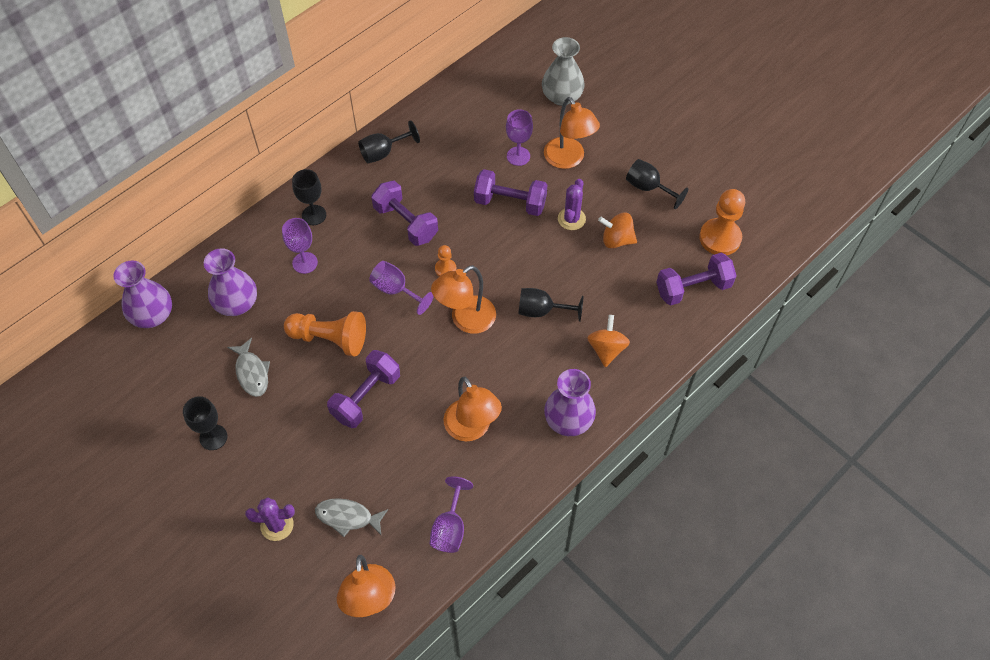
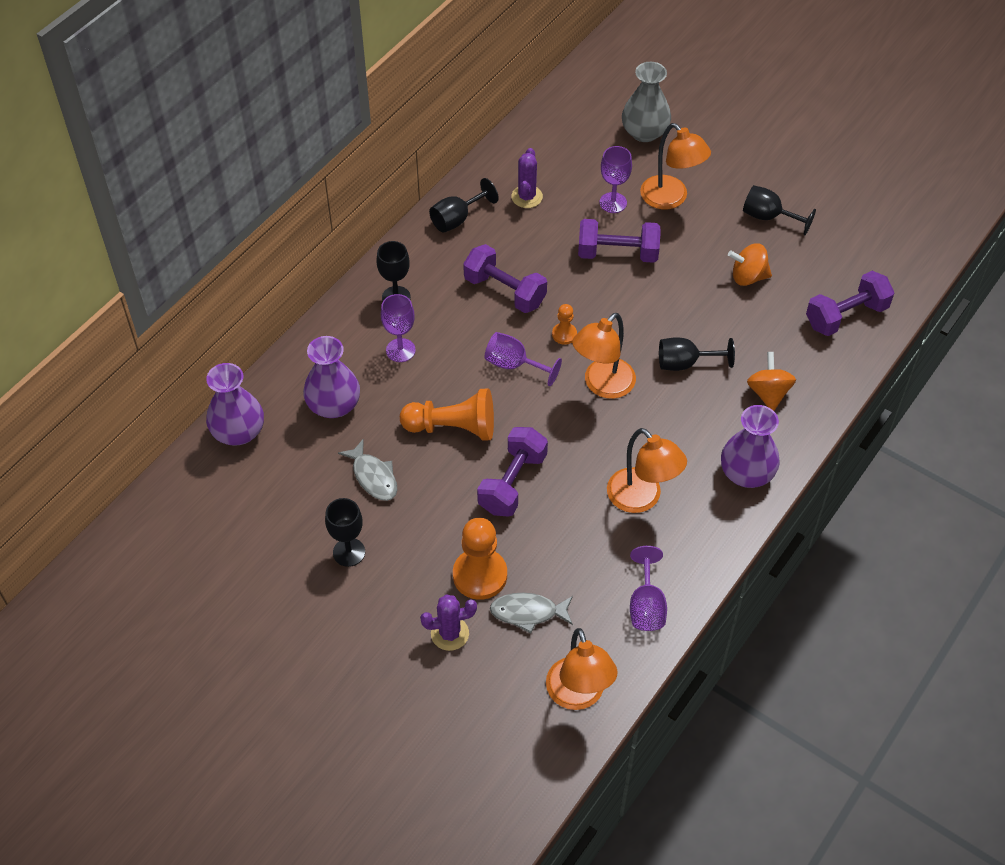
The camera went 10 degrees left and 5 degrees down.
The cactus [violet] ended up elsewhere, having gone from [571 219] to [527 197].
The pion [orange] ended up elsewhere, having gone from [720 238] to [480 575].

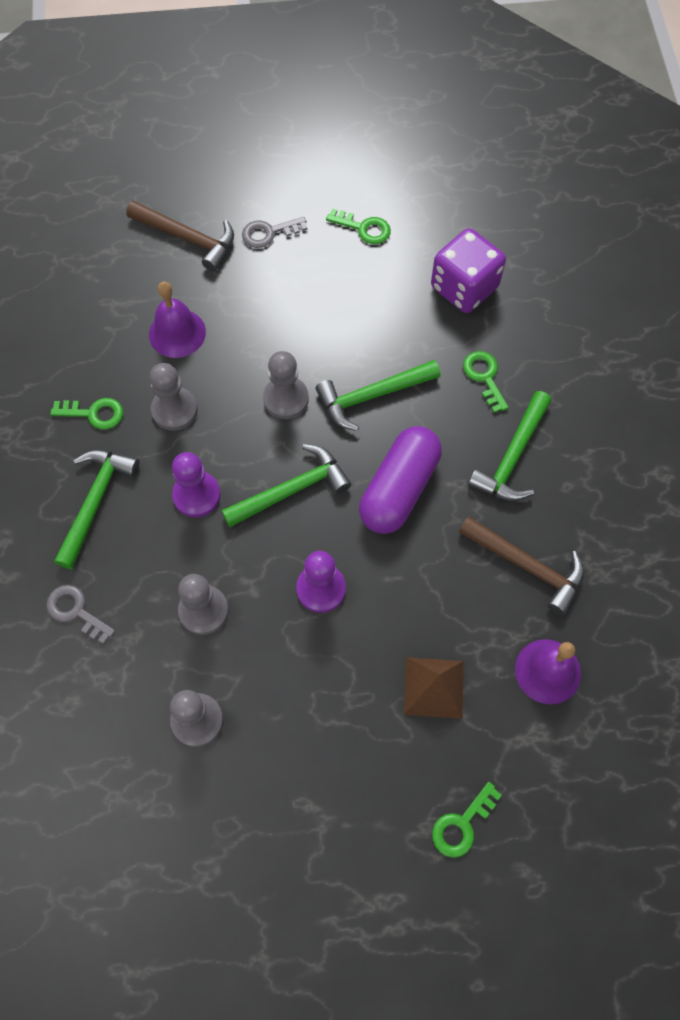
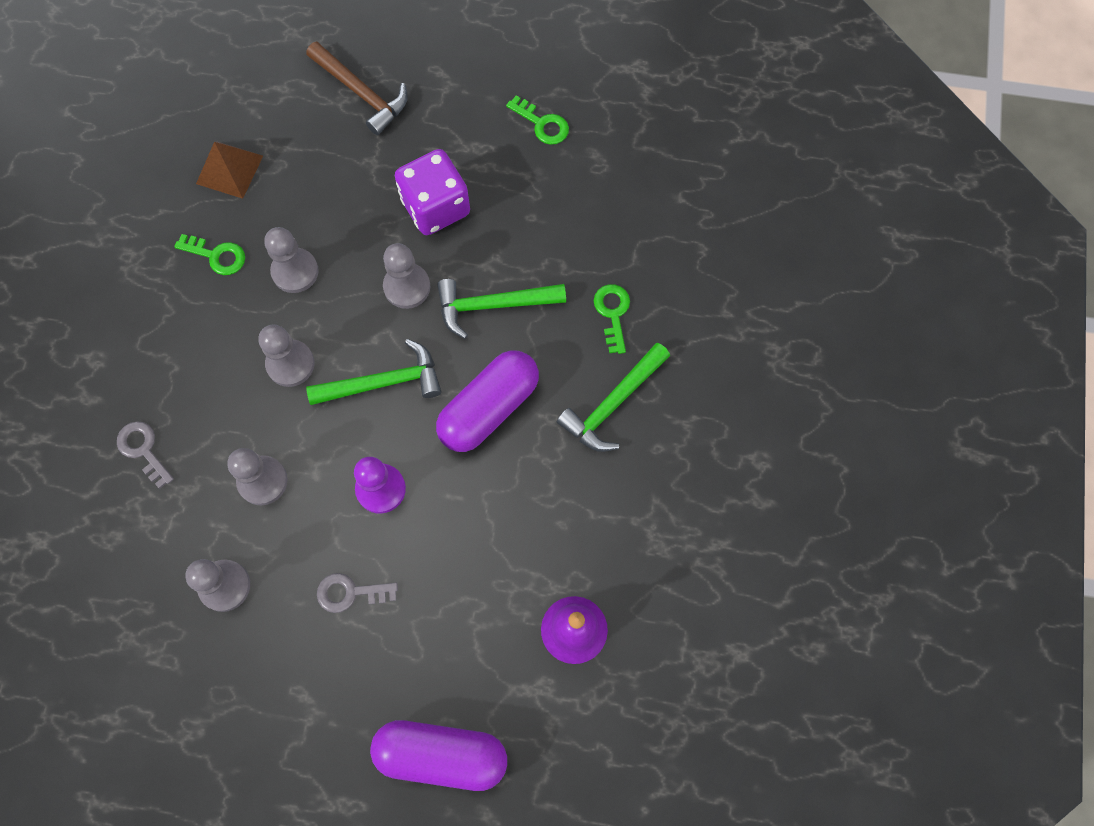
The camera went 15 degrees right and 5 degrees up.
The second view lost the marteau [vert] at [95 502].
The second view lost the cloche [violet] at [177 333].
What was the pion [violet] at [196 495] turned into the pion [gris] at [290 364].
The clé [gris] ended up elsewhere, having gone from [269 233] to [350 593].
The pyramide [marron] ended up elsewhere, having gone from [434 687] to [229 169].
The dé [violet] ended up elsewhere, having gone from [464 287] to [435 207].
Where the clé [vert] stood at [462 824], the gélule [violet] came to stand at [441 754].
The second view lost the marteau [marron] at [527 566].

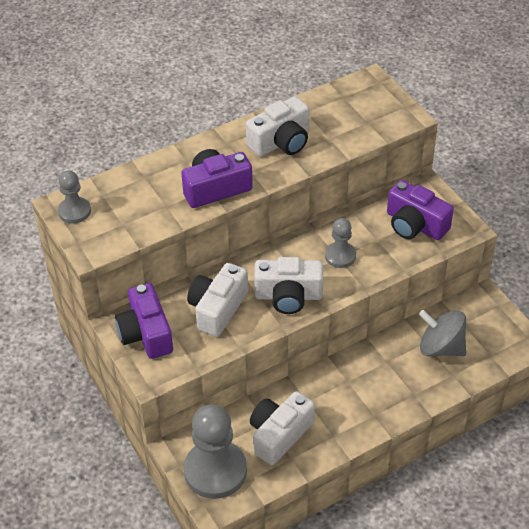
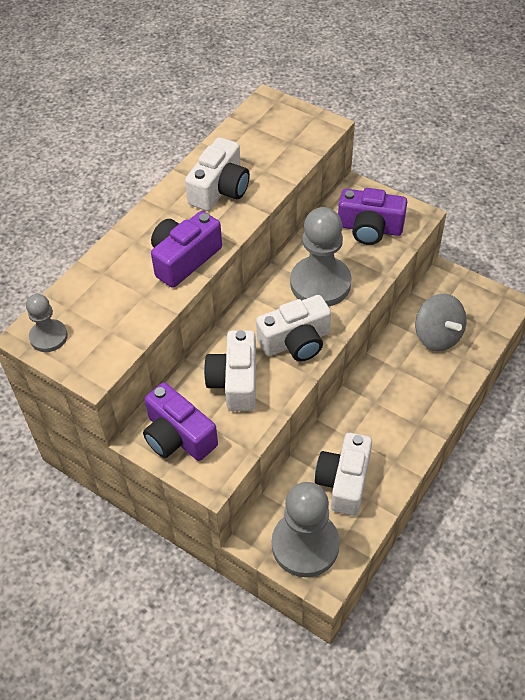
The camera went 25 degrees left and 5 degrees up.
The size of the pion [gris] at [340 256] changed by a factor of 1.86.
The toupie [gris] at [441 347] ended up facing another way, 120 degrees counterclockwise from before.

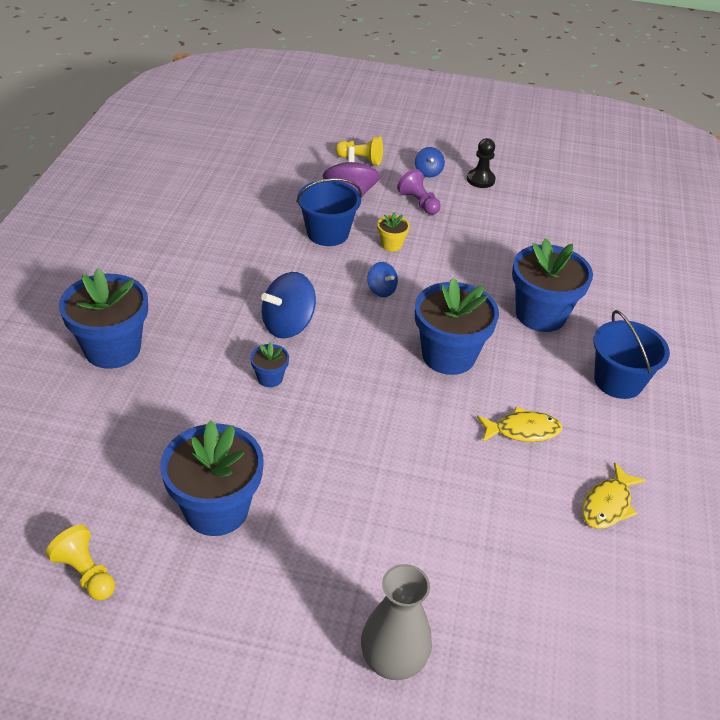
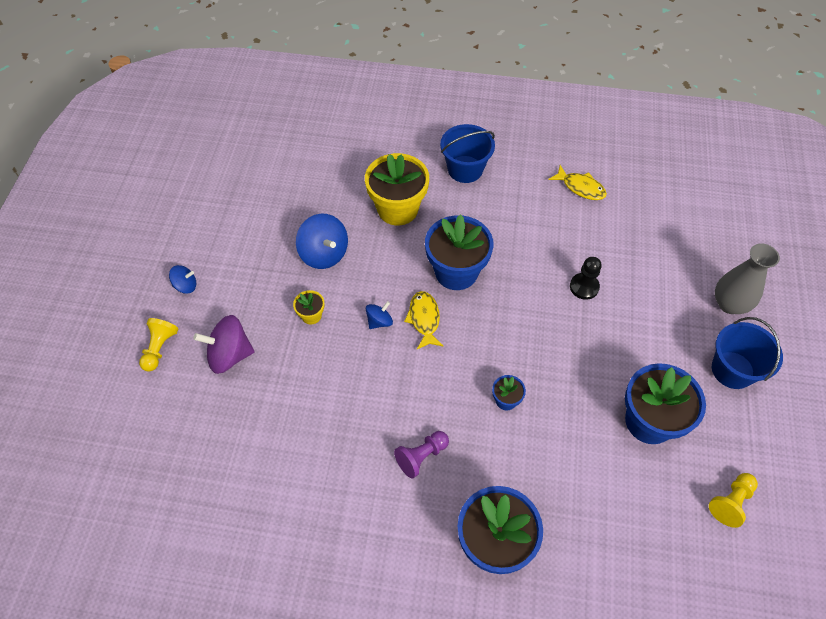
The camera went 90 degrees left and 15 degrees up.
The toupie [bleu] ended up elsewhere, having gone from [288 325] to [324 254].
The seau [bleu] ended up elsewhere, having gone from [327 233] to [732 370].
The pion [violet] ended up elsewhere, having gone from [419 203] to [421 456].
The pion [noir] ended up elsewhere, having gone from [480 180] to [584 287].
The poisson [jaune] ended up elsewhere, having gone from [522 430] to [424 319].
What was the pot de fleurs [bleu] at [540 314] turned into the pot de fleurs [jaune] at [397 209].

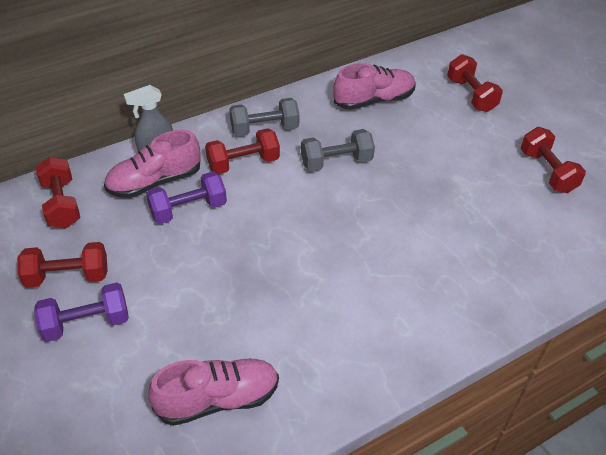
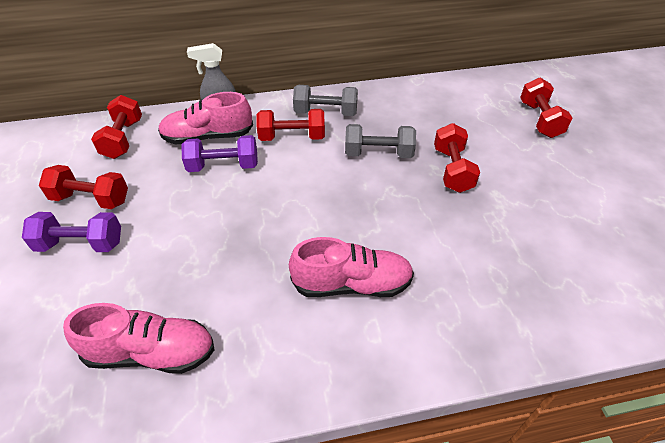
The camera went 20 degrees right and 0 degrees up.
The chaussure [rose] ended up elsewhere, having gone from [373 100] to [352 284].
The haltère [rouge] ended up elsewhere, having gone from [547 171] to [452 170].

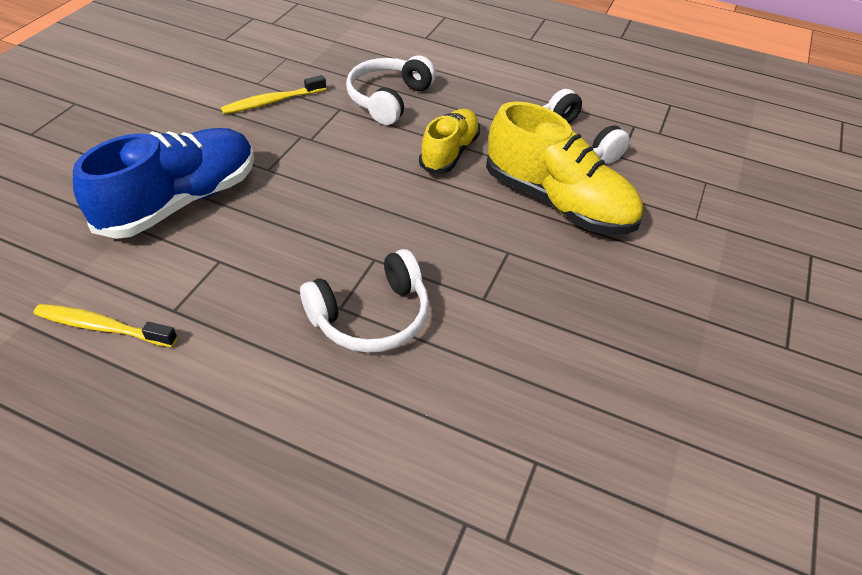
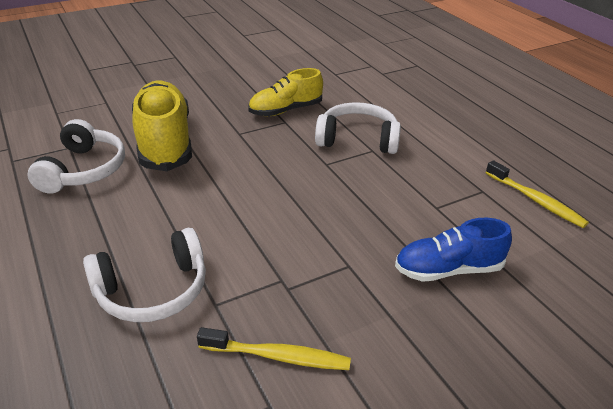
The camera went 140 degrees left and 10 degrees down.
The size of the chaussure [bleu] at [181 201] changed by a factor of 0.61.
The chaussure [jaune] ended up elsewhere, having gone from [449 152] to [285 110].

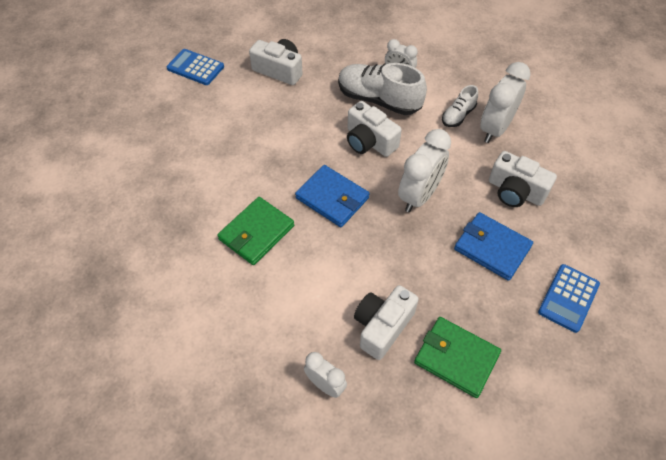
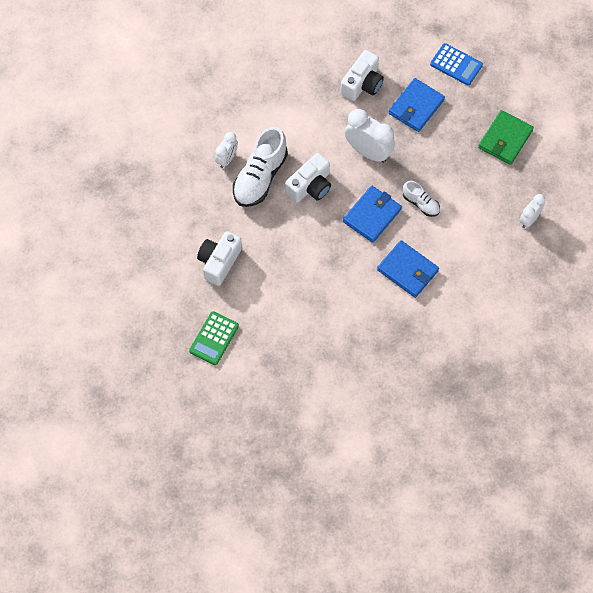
The camera went 90 degrees left and 10 degrees up.
What was the calculatrice [bleu] at [195 68] turned into the calculatrice [vert] at [214 338].
What was the portefeuille [vert] at [256 232] turned into the portefeuille [bleu] at [407 270].
The second view lost the appareil photo [blanc] at [382 326].
The chaussure [blanc] ended up elsewhere, having gone from [458 115] to [420 203].
The second view lost the réveil [blanc] at [495 129].

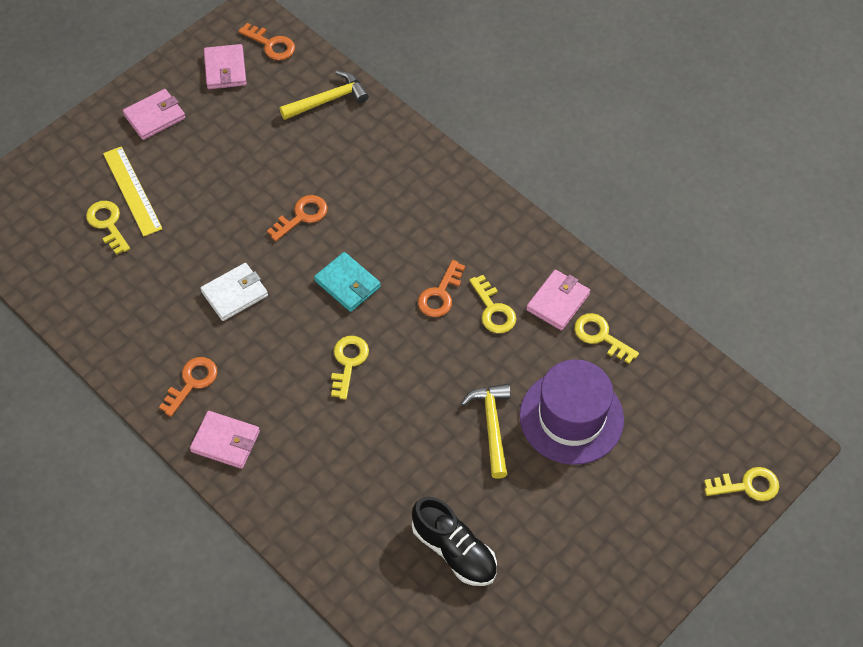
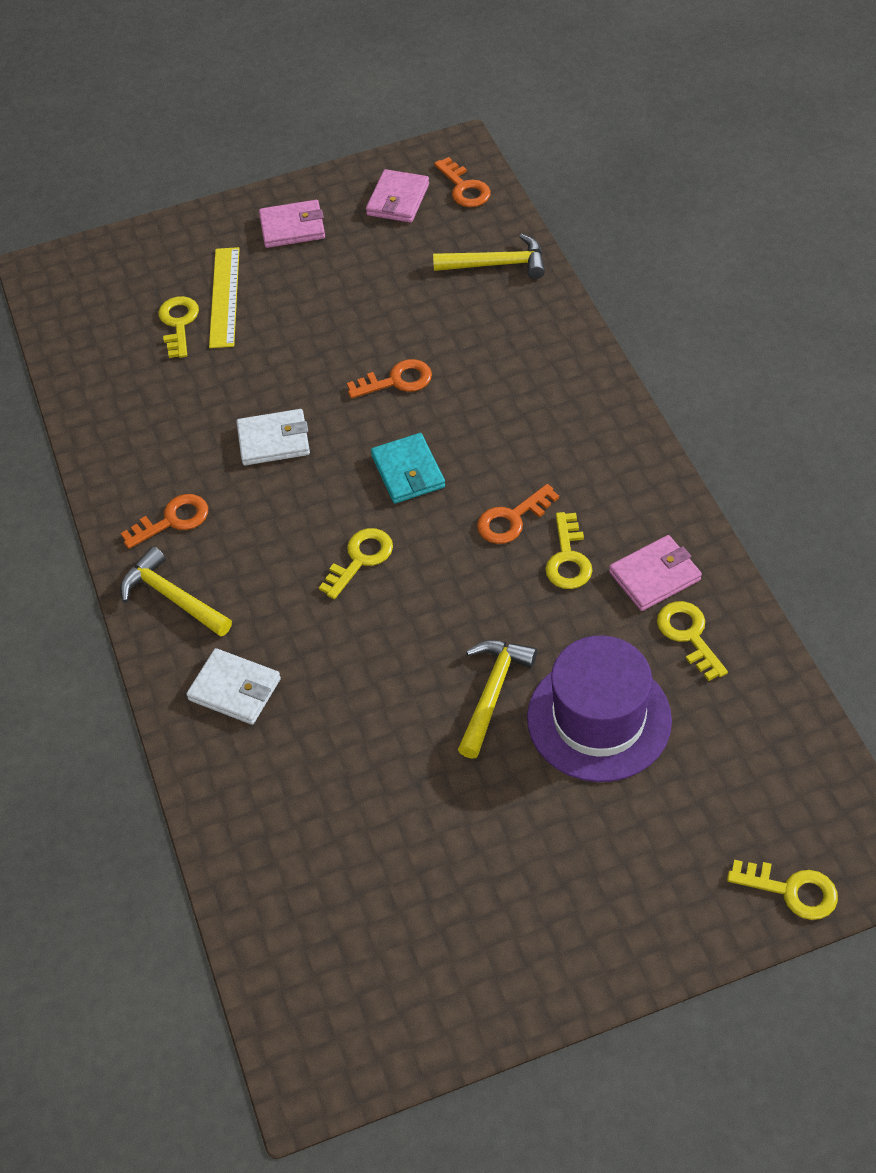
The camera went 30 degrees right and 5 degrees down.
Where the portefeuille [rose] stood at [225 441], the marteau [jaune] came to stand at [172 597].
The second view lost the chaussure [noir] at [454 551].
The second view gained the portefeuille [blanc] at [235 689].

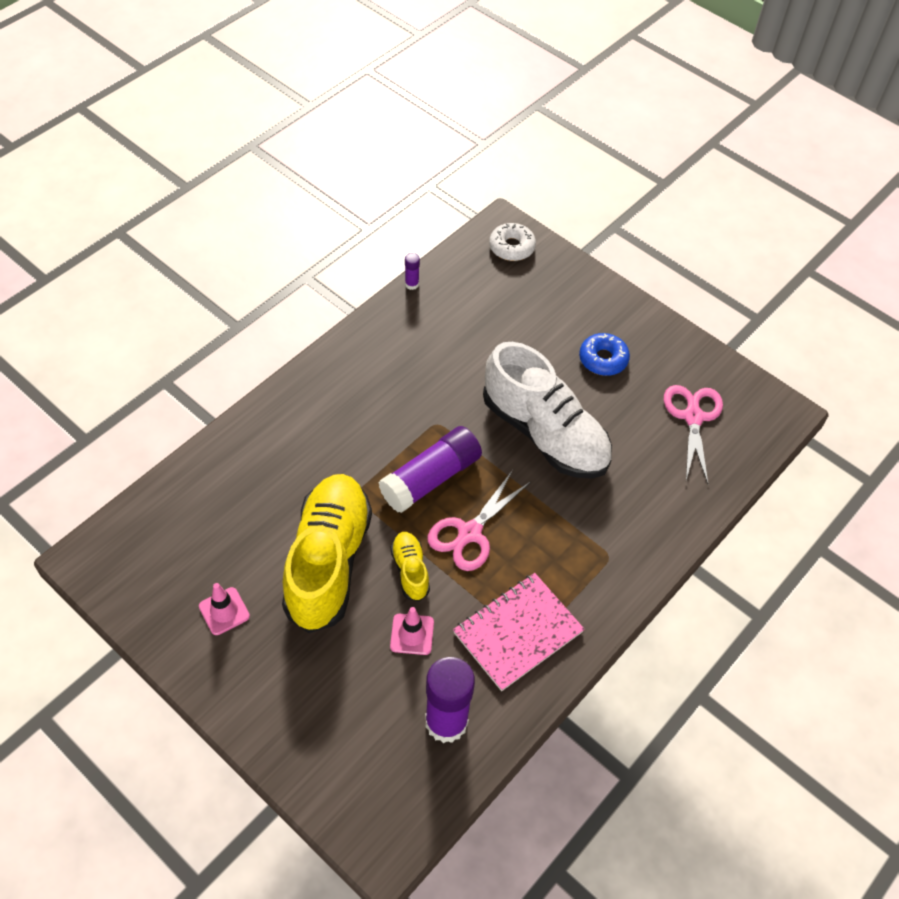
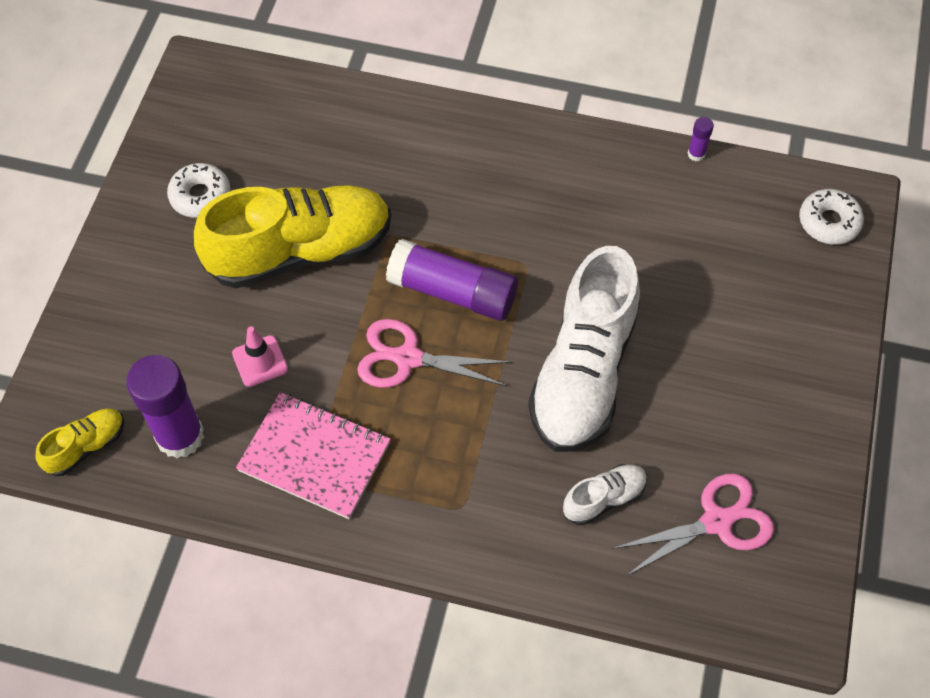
The camera went 65 degrees right and 5 degrees up.
Where the cône de chantier [rose] stood at [224 611], the beignet [blanc] came to stand at [200 196].
The chaussure [jaune] ended up elsewhere, having gone from [410 570] to [86 446].
The second view lost the beignet [bleu] at [603 359].
The second view gained the chaussure [blanc] at [604 498].

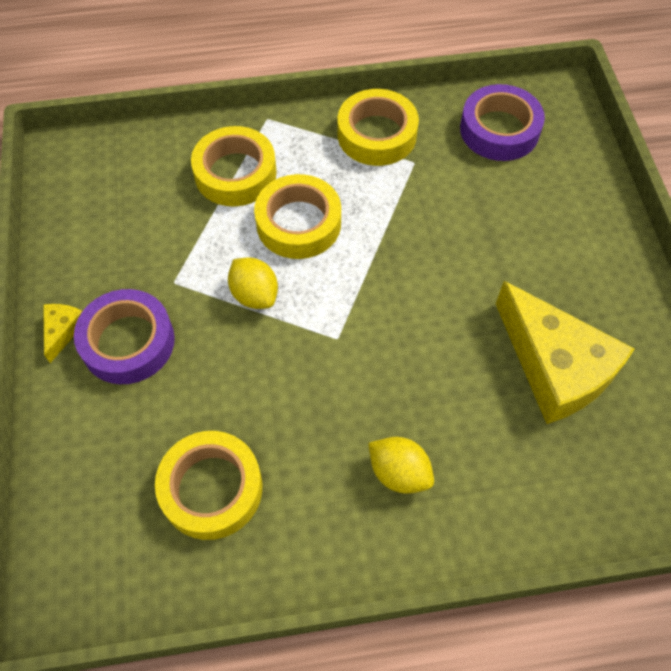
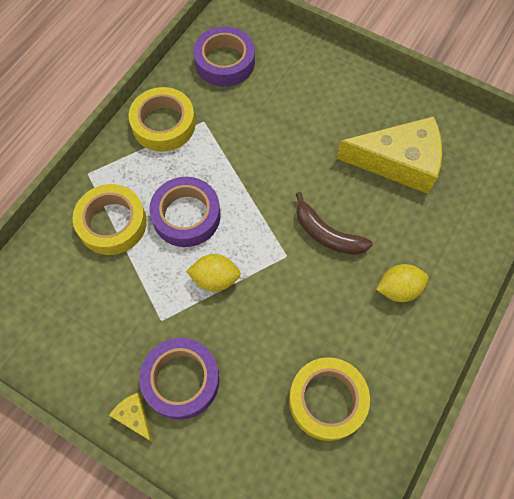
The camera went 50 degrees left and 5 degrees up.
What was the ruban adhésif [jaune] at [298 223] turned into the ruban adhésif [violet] at [186 216].
The second view gained the banane [marron] at [327 234].

